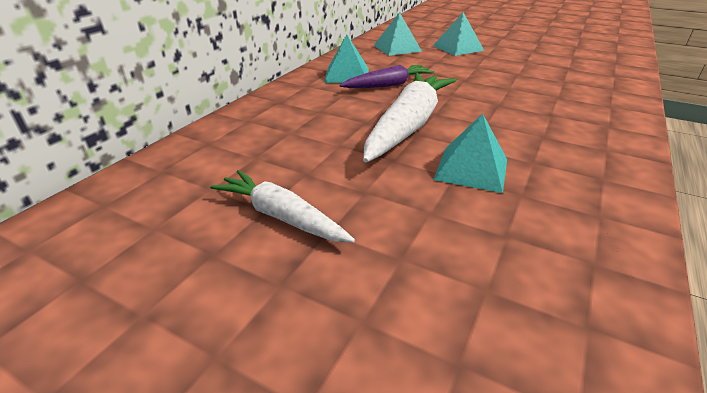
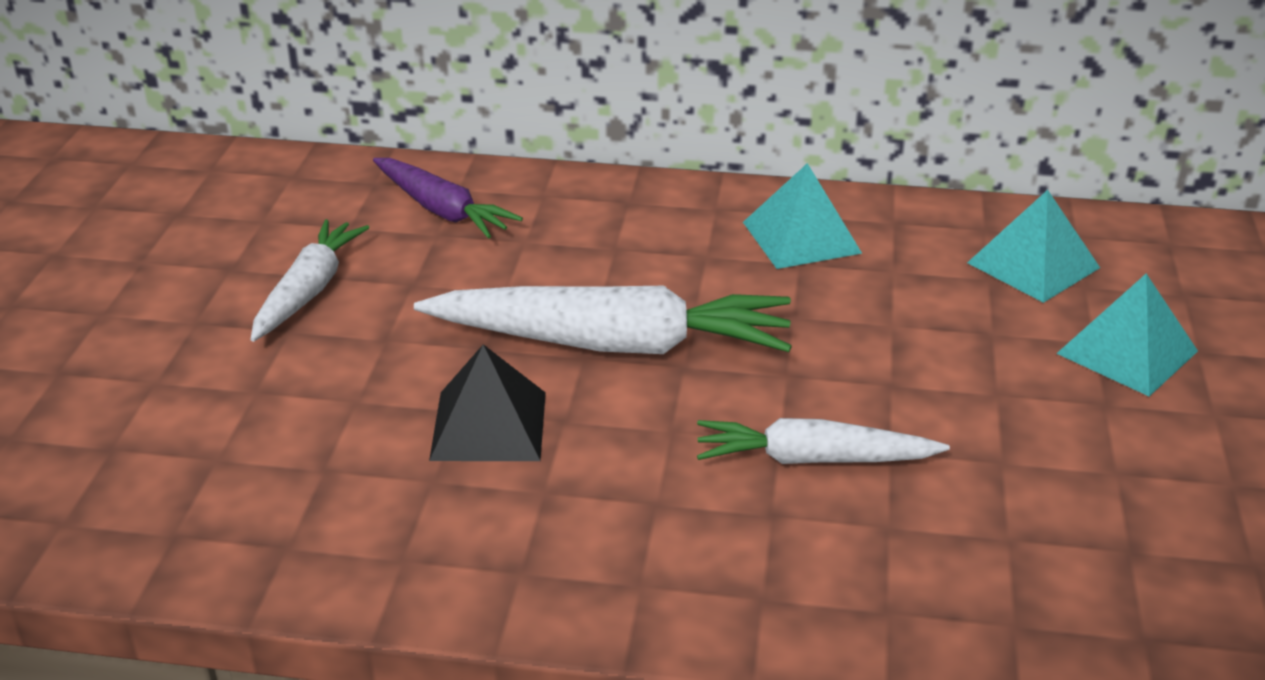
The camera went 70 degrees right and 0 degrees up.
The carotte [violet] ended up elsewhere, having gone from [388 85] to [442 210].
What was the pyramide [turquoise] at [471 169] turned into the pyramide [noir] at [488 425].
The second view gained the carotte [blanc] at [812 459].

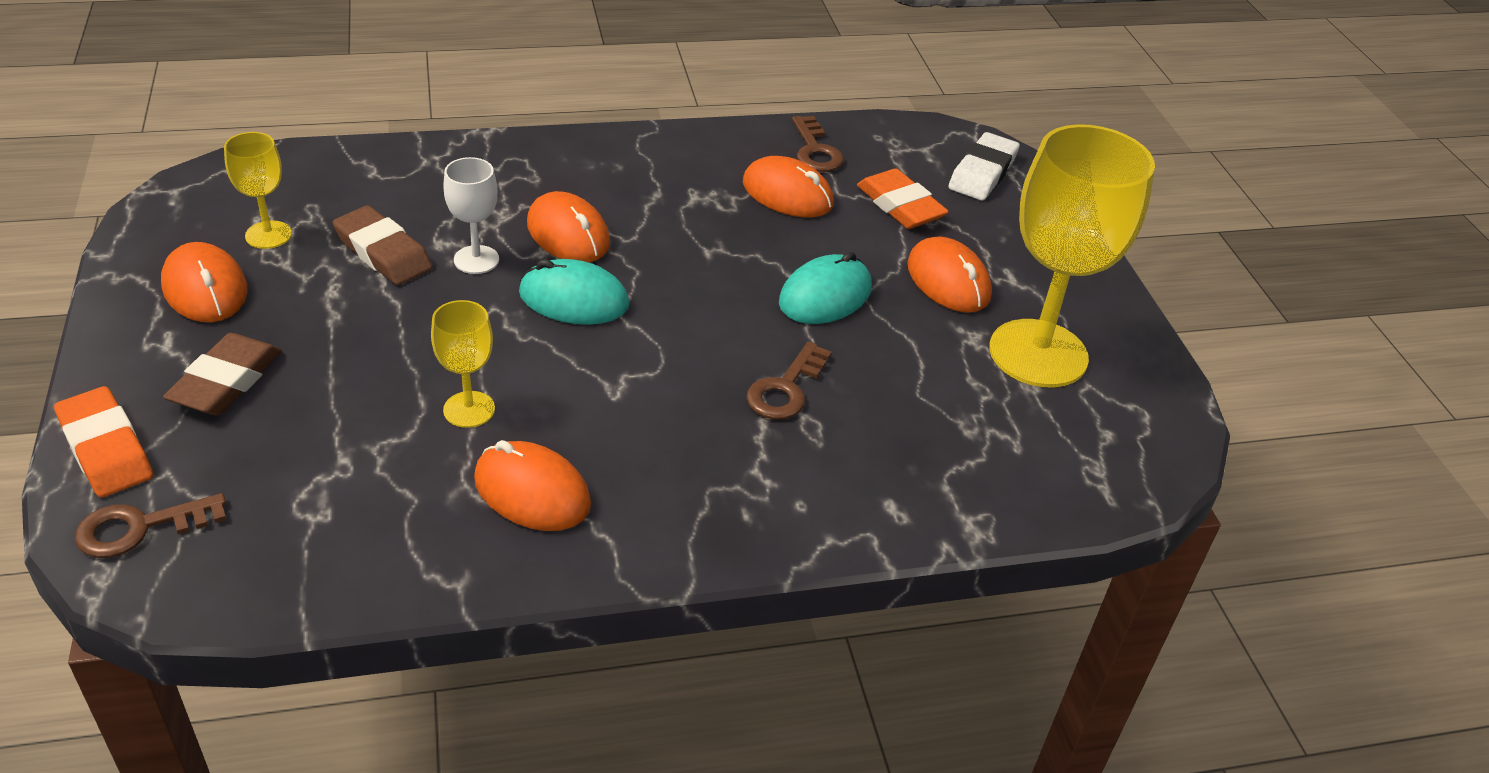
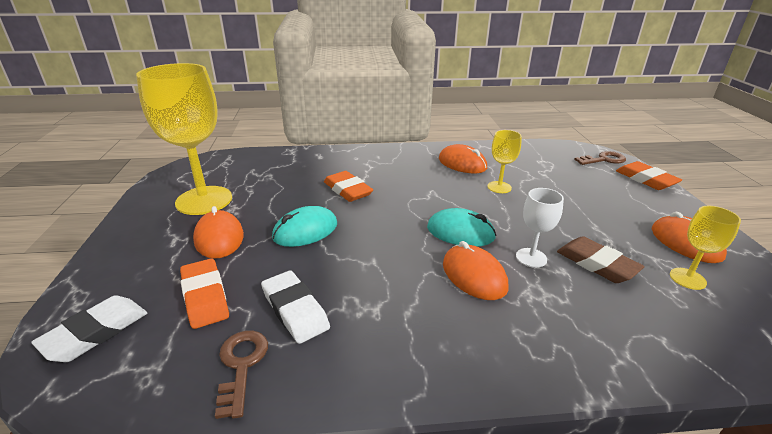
The camera went 170 degrees left and 10 degrees down.
The second view lost the gomme [marron] at [226 381].
Where the souris [orange] stood at [787 194], the gomme [blanc] came to stand at [295 310].
Where the clé [marron] stood at [785 389], the gomme [orange] came to stand at [348 190].

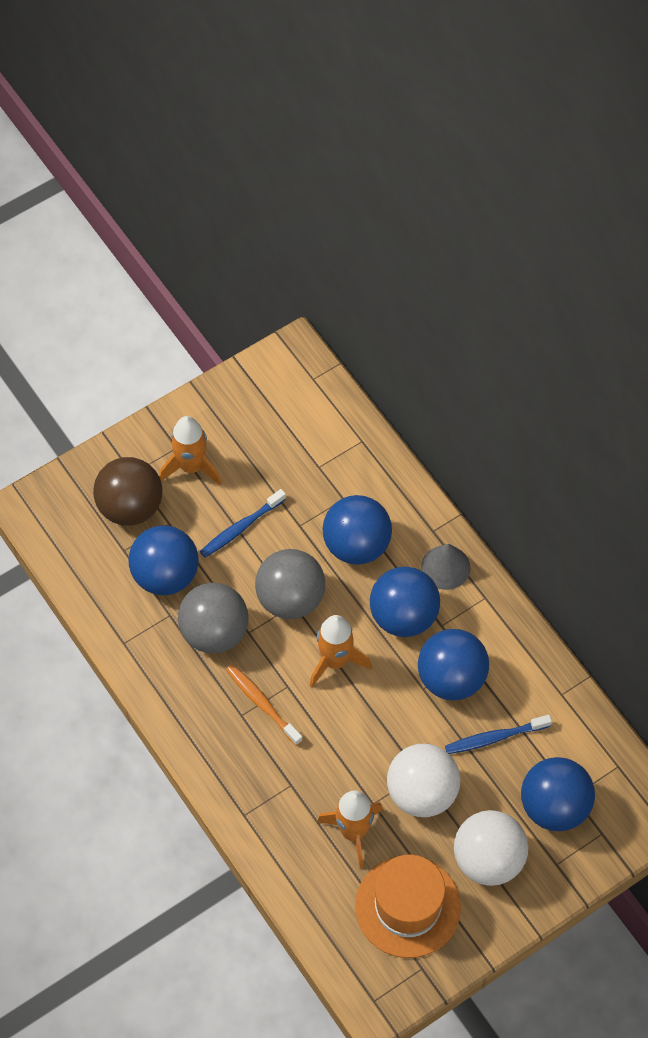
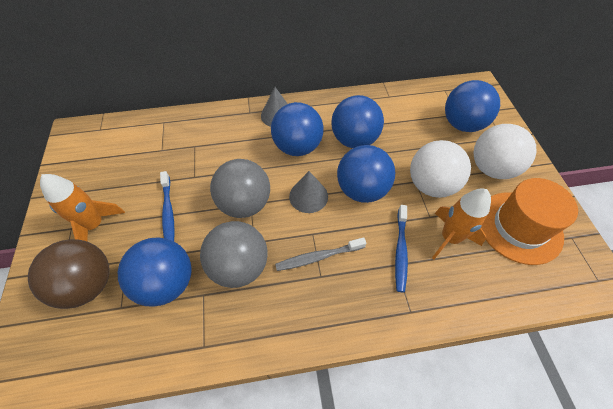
The camera went 65 degrees left and 5 degrees down.
What was the brosse à dents [orange] at [262 704] turned into the brosse à dents [gris] at [318 257].
Where the fusée [orange] stood at [335 661], the cône [gris] came to stand at [308 196].
The balle [bleu] ended up elsewhere, having gone from [356 545] to [362 190].
The brosse à dents [bleu] ended up elsewhere, having gone from [495 738] to [400 251].

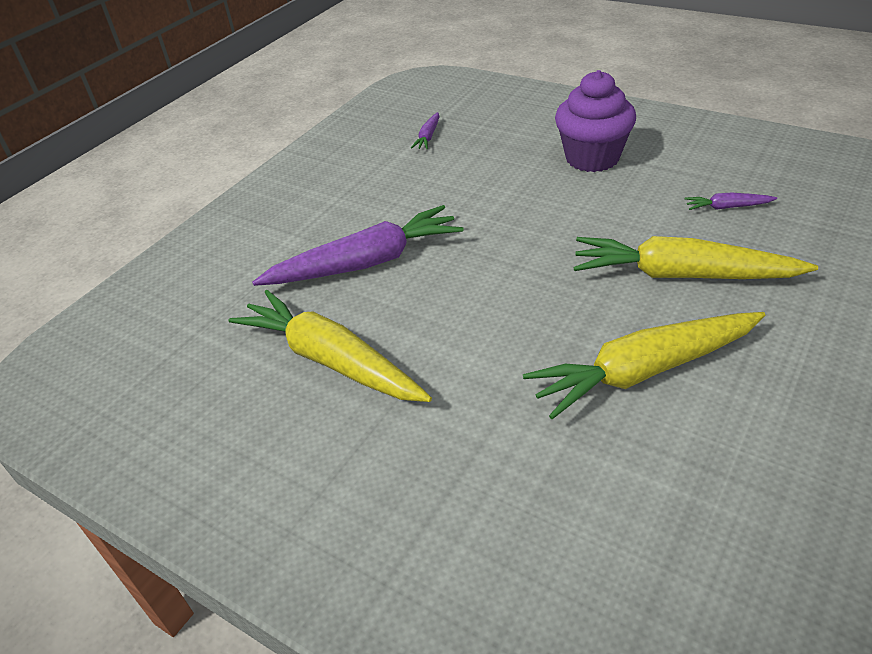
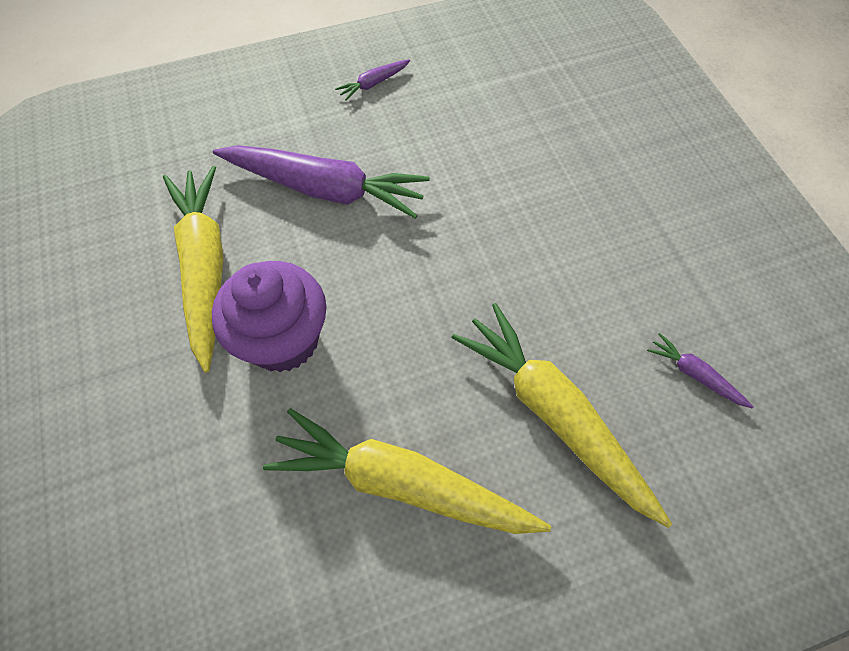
The camera went 35 degrees right and 20 degrees up.
The carotte [violet] ended up elsewhere, having gone from [428 137] to [373 84].
The muffin [violet] ended up elsewhere, having gone from [592 158] to [283 340].

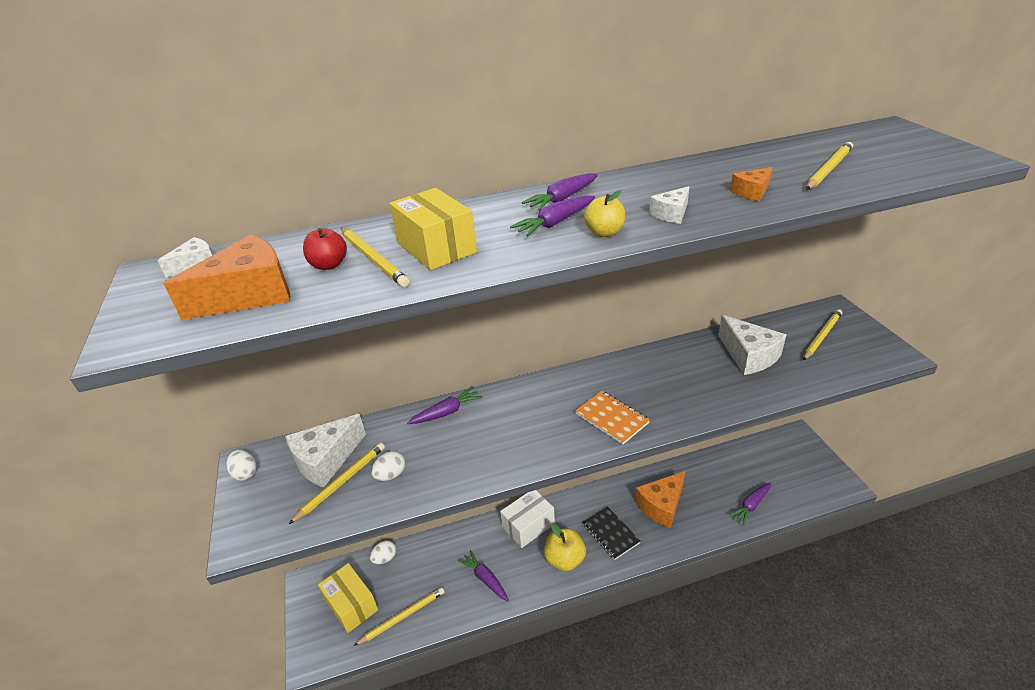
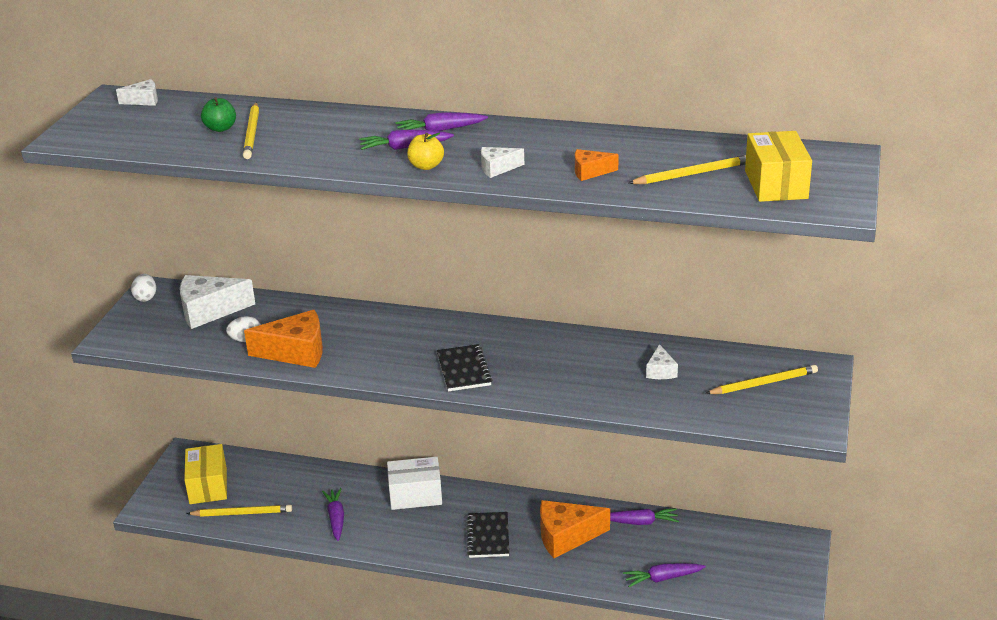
The camera went 30 degrees right and 5 degrees down.
The fromage [orange] ended up elsewhere, having gone from [249 295] to [296 352].
The second view lost the crayon [jaune] at [341 482].
What was the pomme [rouge] at [329 265] turned into the pomme [vert] at [220 128].
The second view lost the œuf [blanc] at [385 558].
The boîte [jaune] ended up elsewhere, having gone from [436 248] to [776 184].
The carotte [violet] ended up elsewhere, having gone from [446 412] to [640 522].
The second view lost the pomme [jaune] at [565 559].
What was the carnet [orange] at [611 418] turned into the carnet [noir] at [464 370].
The size of the fromage [blanc] at [748 355] changed by a factor of 0.51.

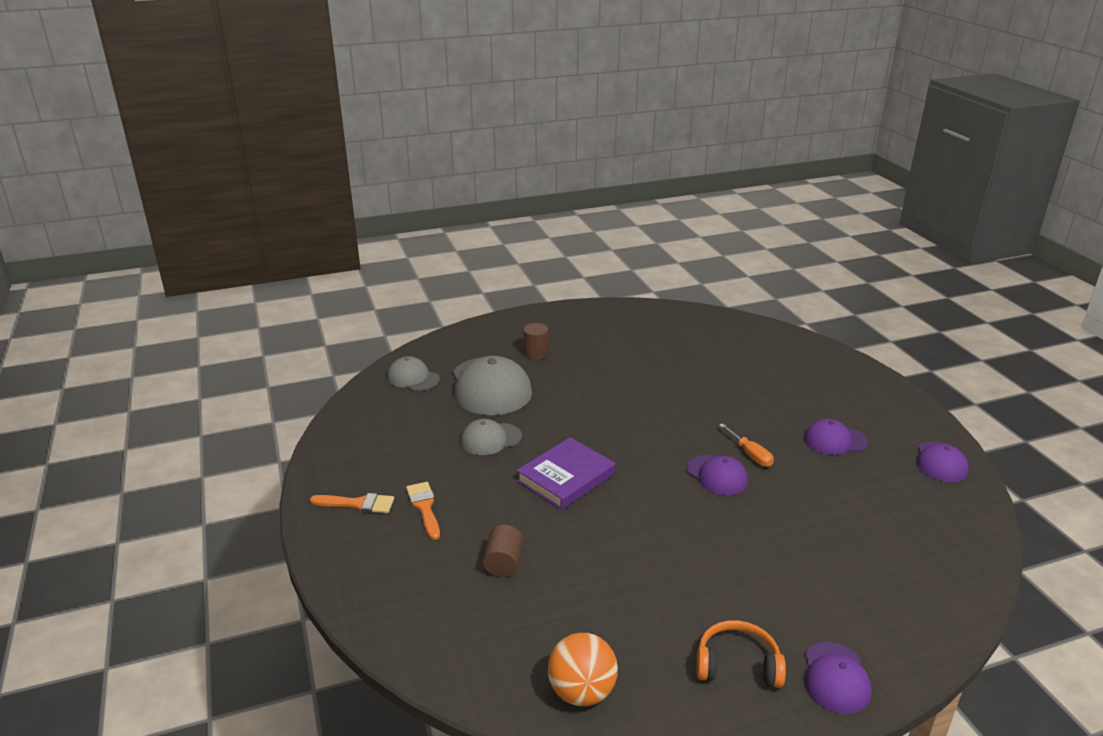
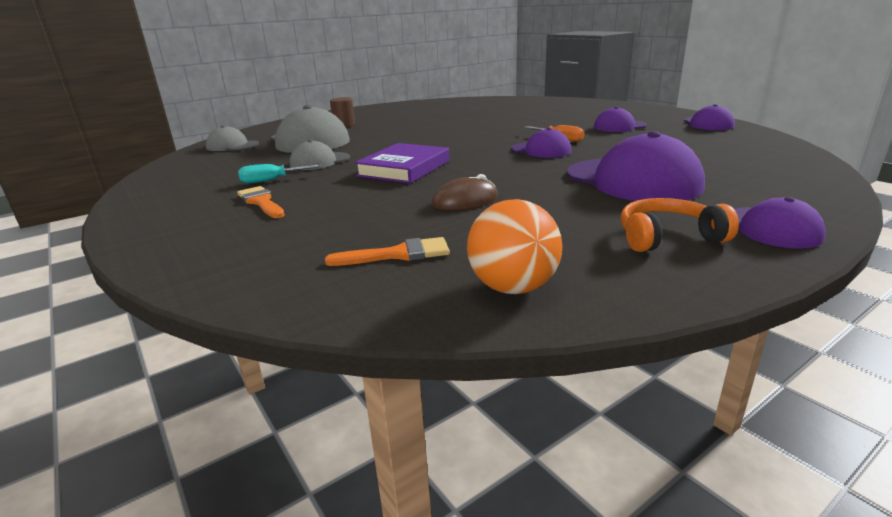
The camera went 15 degrees left and 5 degrees down.
The pinceau [orange] ended up elsewhere, having gone from [358 504] to [397 254].
The second view lost the cylindre [marron] at [503 563].
The second view gained the tournevis [turquoise] at [272 180].
The second view gained the souris [marron] at [465 201].
The second view gained the casquette [violet] at [632 180].

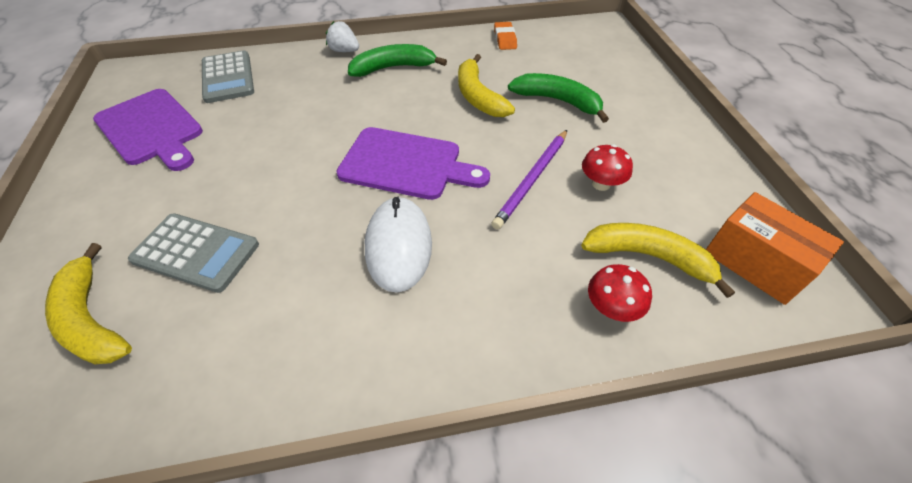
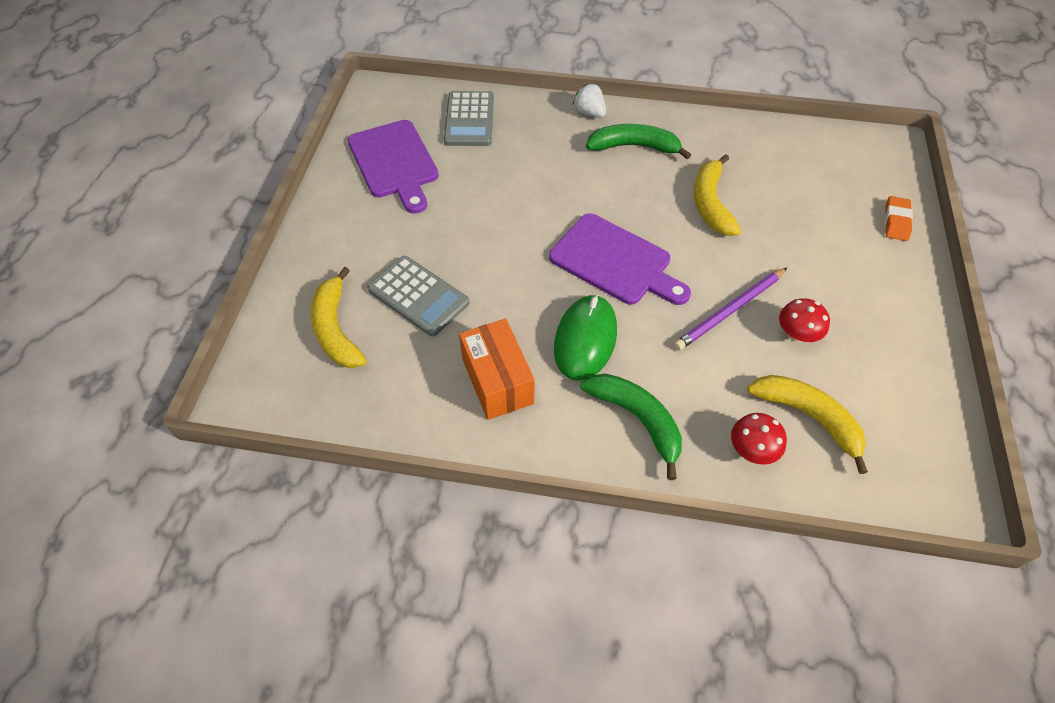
The camera went 20 degrees right and 5 degrees up.
What was the souris [blanc] at [398 246] turned into the souris [vert] at [585 339].
The gomme [orange] ended up elsewhere, having gone from [505 39] to [896 221].
The banane [vert] ended up elsewhere, having gone from [557 101] to [637 419].
The boîte [orange] ended up elsewhere, having gone from [755 263] to [497 381].

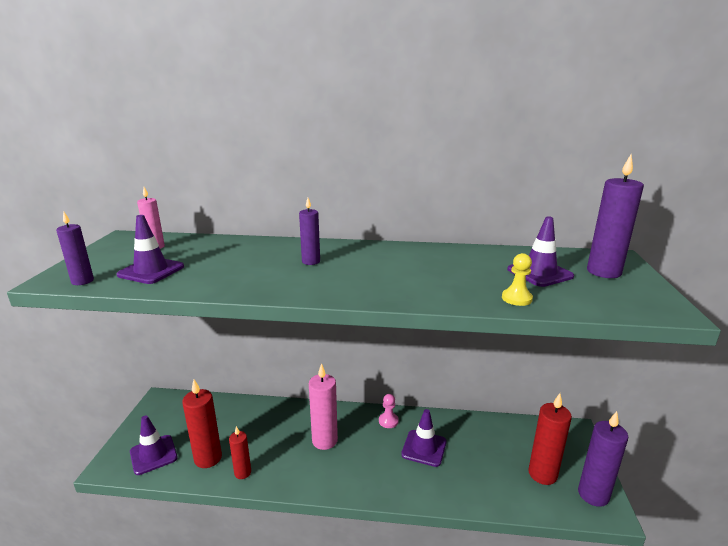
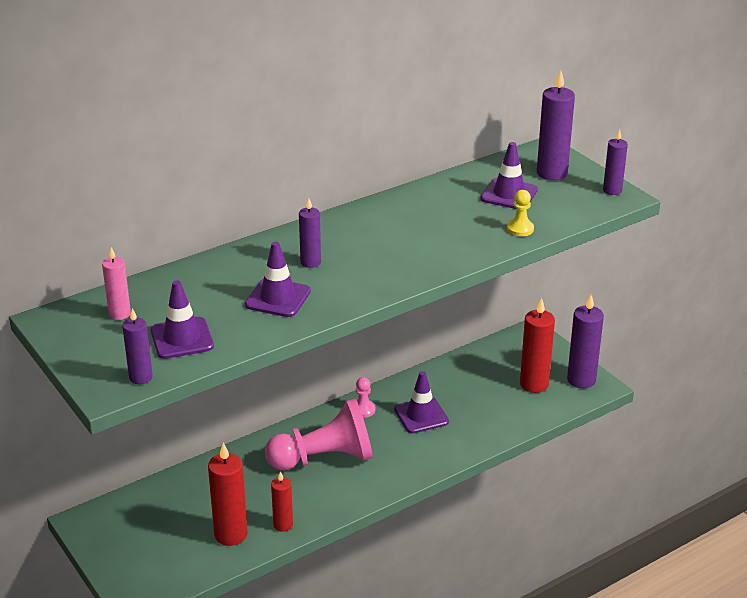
The camera went 40 degrees left and 10 degrees up.
The cône de chantier [violet] ended up elsewhere, having gone from [153 455] to [278 298].
Where the bougie [rose] stood at [324 440], the pion [rose] came to stand at [324 458].
The second view gained the bougie [violet] at [612 190].

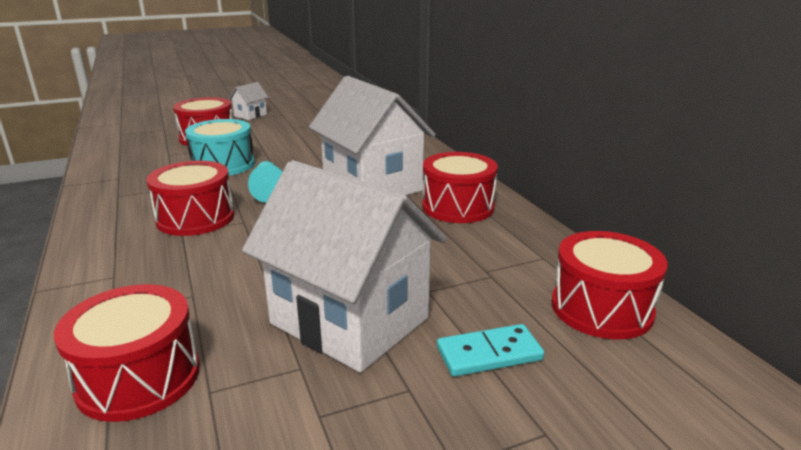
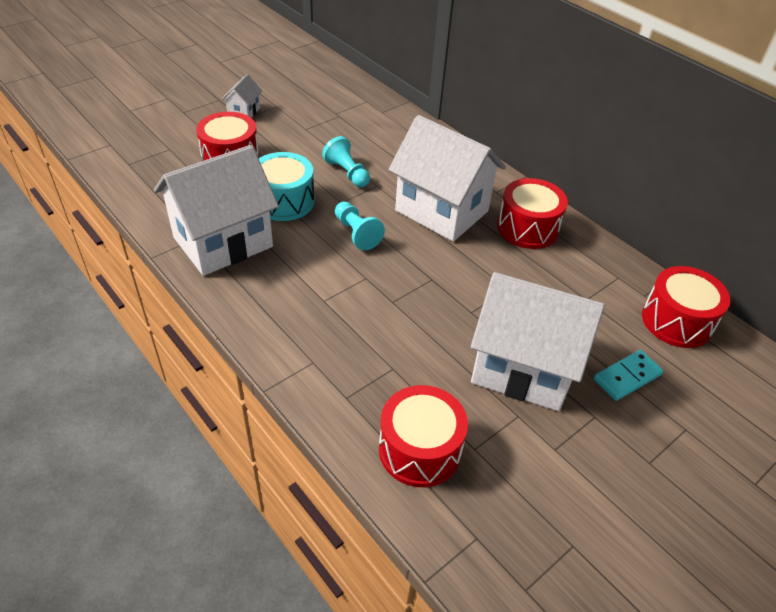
The camera went 20 degrees left and 20 degrees up.
The second view lost the tambour [rouge] at [195 218].
The second view gained the maison [blanc] at [223 242].
The second view gained the pion [turquoise] at [347 173].

